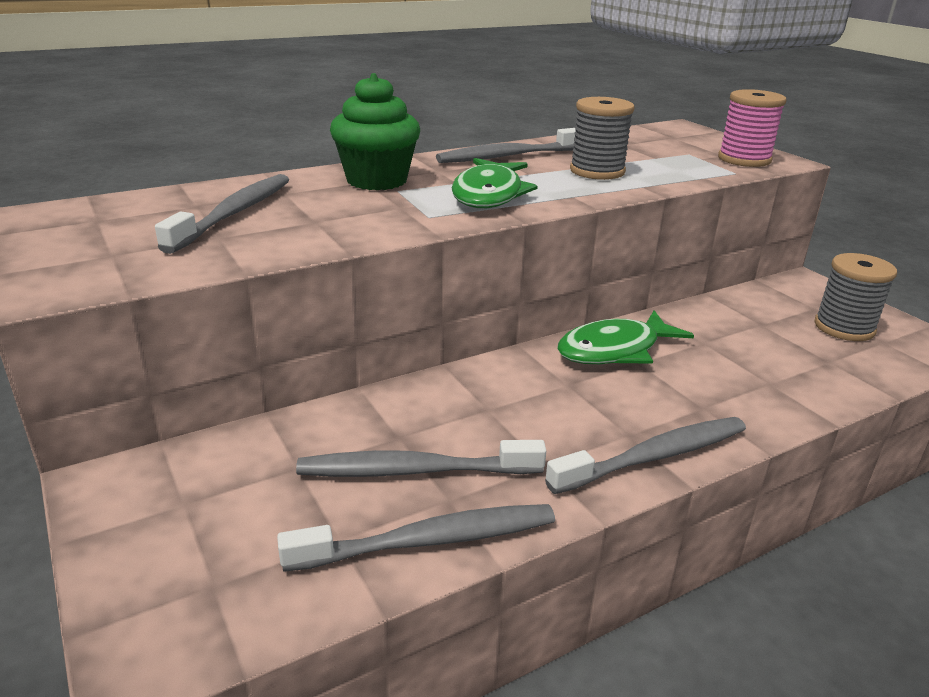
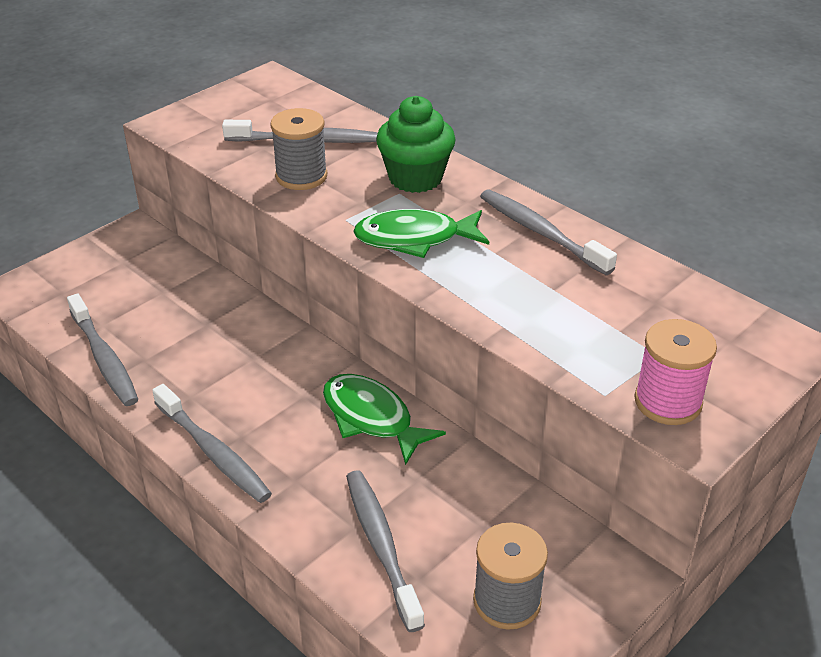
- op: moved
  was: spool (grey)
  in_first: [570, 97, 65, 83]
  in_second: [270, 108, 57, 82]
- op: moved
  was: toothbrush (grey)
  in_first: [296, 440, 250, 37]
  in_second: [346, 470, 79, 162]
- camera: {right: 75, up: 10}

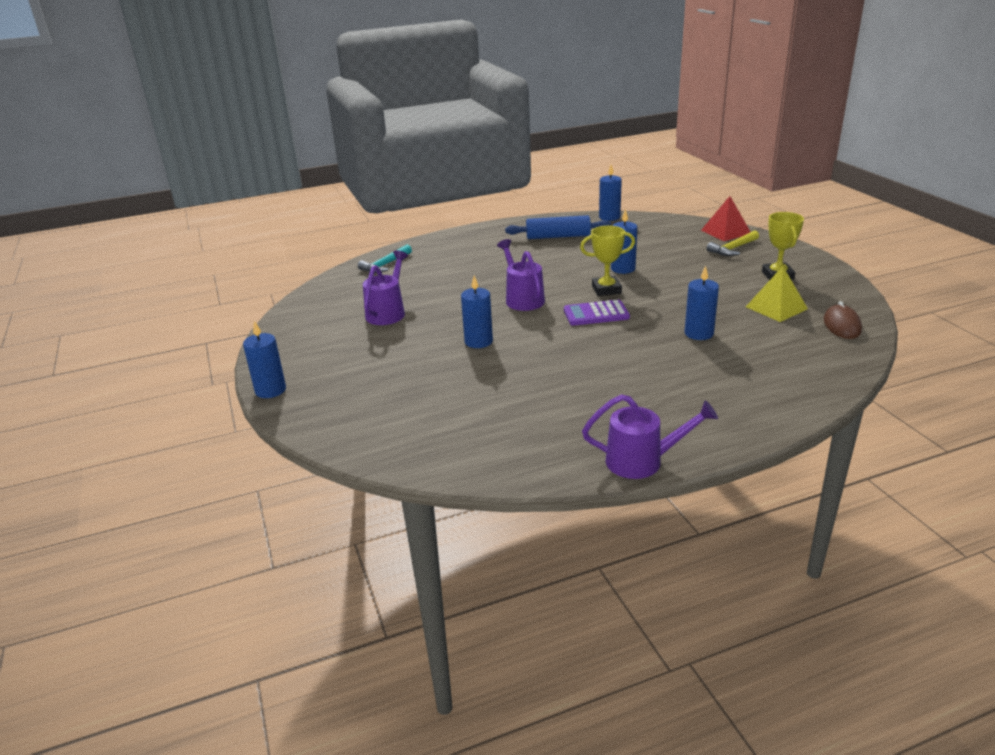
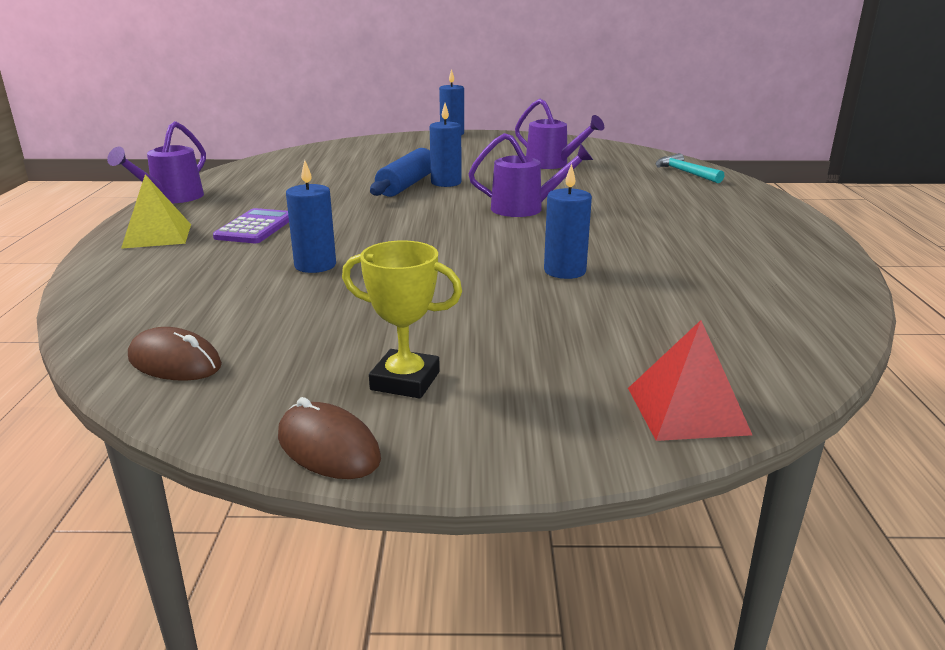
- op: moved
  was: pyramid (yellow)
  in_first: [746, 266, 62, 56]
  in_second: [121, 174, 70, 75]
- op: moved
  was: calculator (purple)
  in_first: [564, 300, 66, 26]
  in_second: [213, 208, 76, 35]
- op: added
  now: mouse (brown)
  in_second: [278, 397, 103, 82]
- op: moved
  was: rolling pin (blue)
  in_first: [505, 215, 106, 24]
  in_second: [370, 148, 61, 49]
- op: removed
  was: trophy (yellow)
  in_first: [580, 226, 55, 70]
- op: removed
  was: candle (blue)
  in_first: [599, 165, 23, 56]
- op: removed
  was: hammer (yellow)
  in_first: [707, 230, 52, 26]
- camera: {right: 110, up: -5}

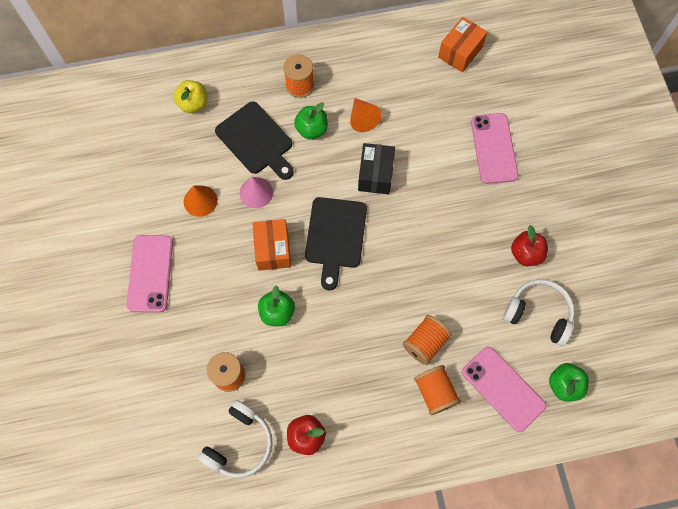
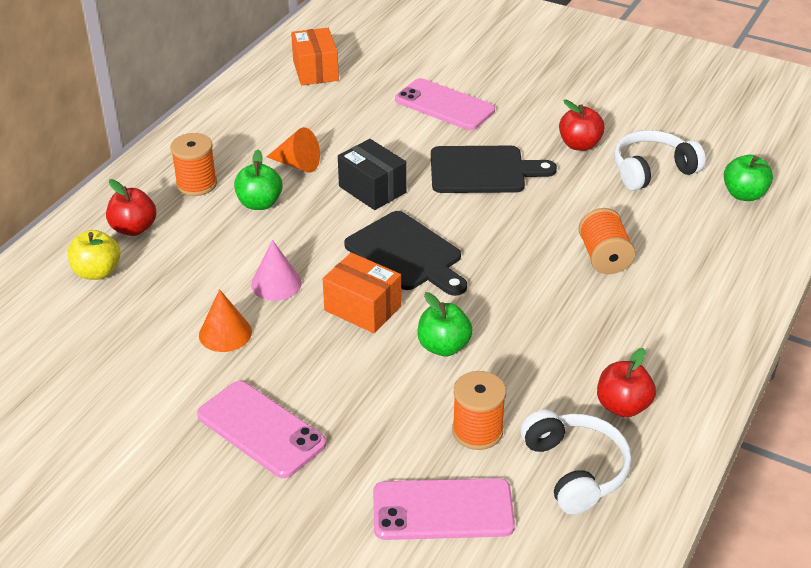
- op: added
  now: apple (red)
  in_second: [106, 179, 50, 57]
- op: moved
  was: phone (pink)
  in_first: [462, 347, 84, 85]
  in_second: [373, 478, 142, 62]
- op: moved
  was: cutting board (black)
  in_first: [215, 102, 79, 78]
  in_second: [431, 146, 126, 47]
- op: removed
  was: spool (orange)
  in_first: [414, 365, 47, 50]
- camera: {right: -50, up: -30}

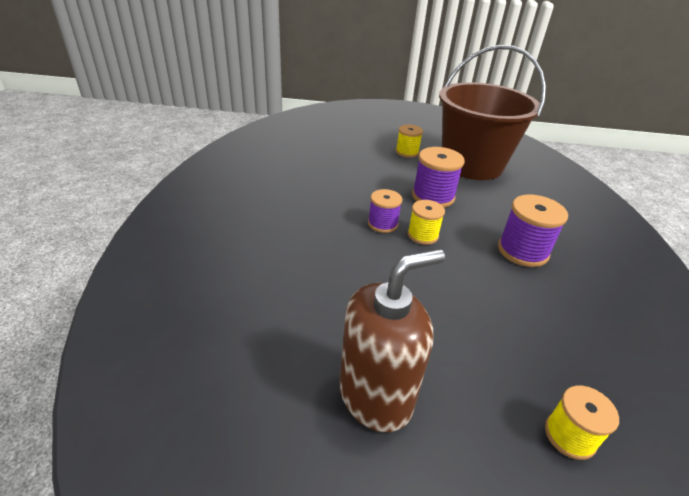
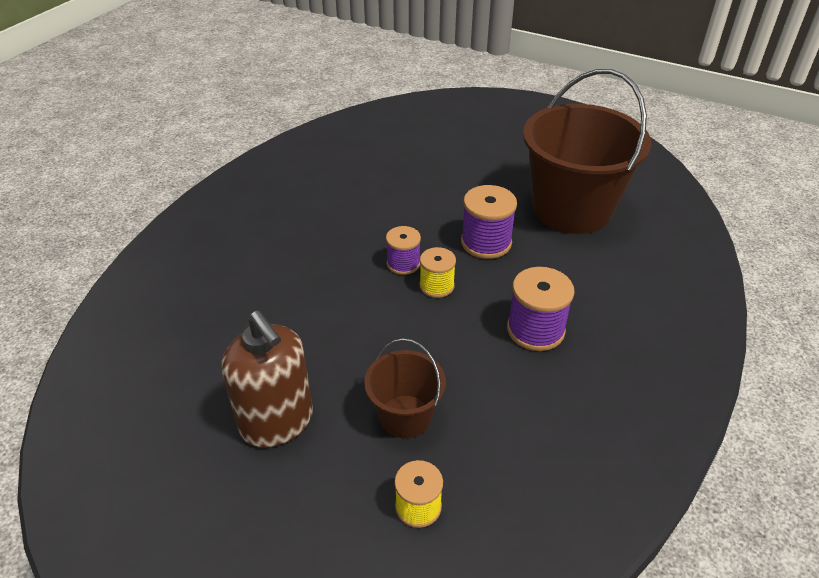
- op: turned
  was: soap dispenser (brown)
  in_first: [340, 249, 105, 184]
  in_second: [222, 311, 91, 137]
  clockwise: 60
- op: added
  now: bucket (brown)
  in_second: [364, 338, 82, 100]
- op: removed
  was: spool (yellow)
  in_first: [396, 125, 27, 33]
- camera: {right: 25, up: 5}

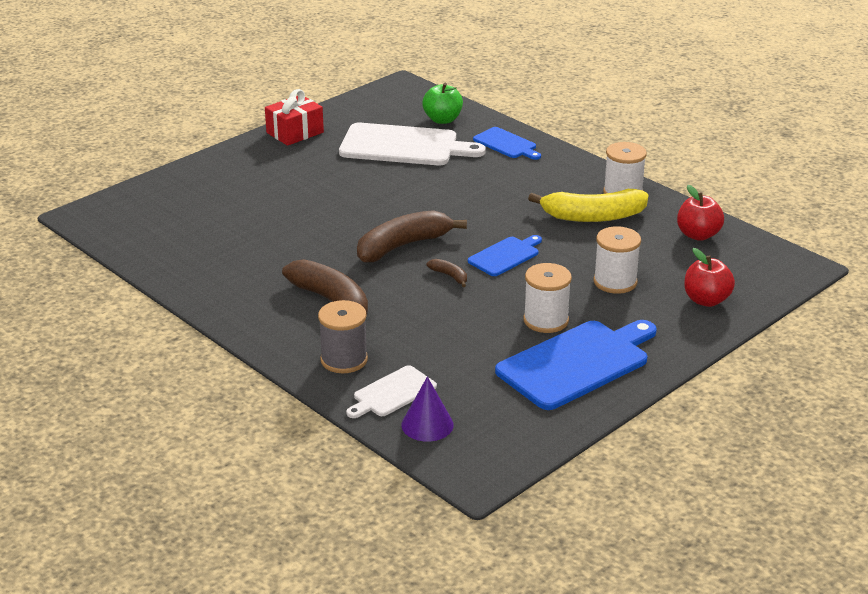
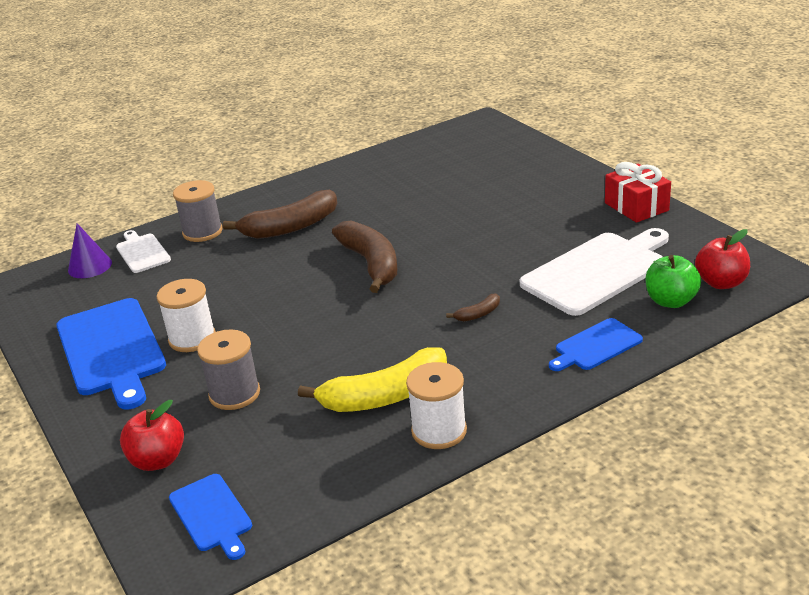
- op: moved
  was: cutting board (blue)
  in_first: [468, 235, 74, 41]
  in_second: [169, 474, 83, 86]
- op: recoloured
  was: spool (white)
  now: spool (grey)
  in_first: [594, 226, 47, 68]
  in_second: [197, 329, 63, 81]
- op: turned
  was: banana (yellow)
  in_first: [528, 189, 120, 33]
  in_second: [298, 347, 149, 65]
  clockwise: -120
- op: moved
  was: banana (brown)
  in_first: [427, 259, 40, 28]
  in_second: [446, 293, 54, 29]
- op: turned
  was: cutting board (white)
  in_first: [339, 123, 147, 42]
  in_second: [520, 228, 149, 88]
  clockwise: -150
- op: moved
  was: apple (red)
  in_first: [677, 185, 47, 56]
  in_second: [695, 229, 55, 60]
- camera: {right: 105, up: 0}

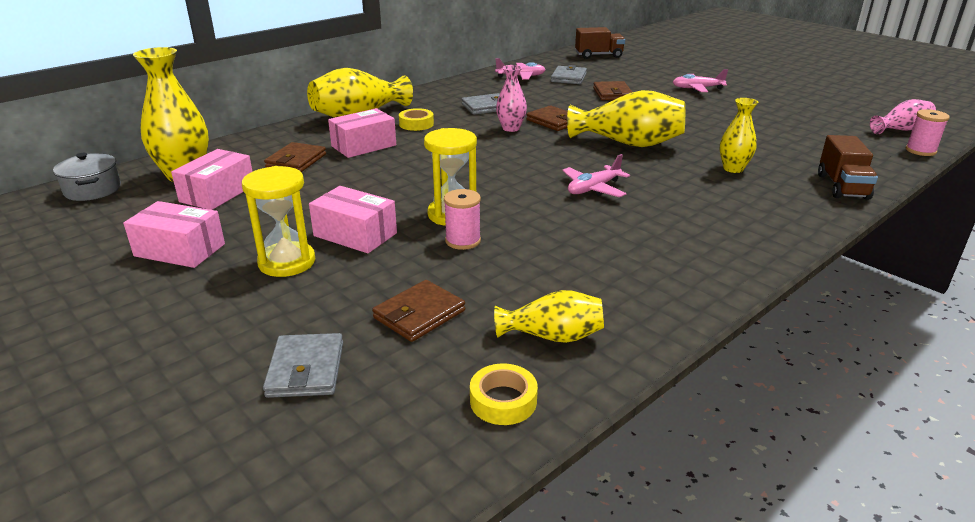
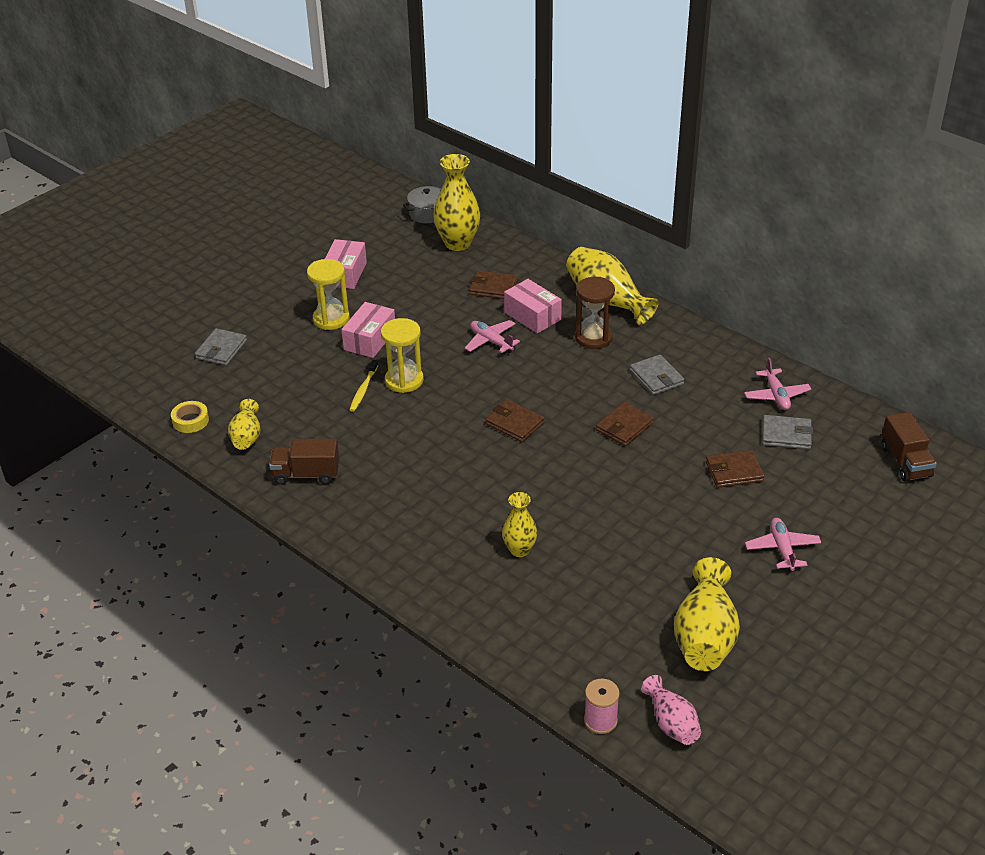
- op: turned
  was: wallet (grey)
  in_first: [263, 333, 80, 65]
  in_second: [195, 328, 52, 37]
  clockwise: -60
- op: moved
  was: truck (brown)
  in_first: [818, 135, 60, 65]
  in_second: [269, 439, 70, 46]
- op: replaced
  was: spool (pink)
  now: toothbrush (yellow)
  in_first: [444, 189, 37, 61]
  in_second: [349, 360, 29, 52]
- op: moved
  was: plane (pink)
  in_first: [562, 154, 68, 43]
  in_second: [465, 320, 55, 33]
- op: moved
  was: wallet (brown)
  in_first: [372, 280, 93, 62]
  in_second: [485, 400, 60, 42]
- op: replaced
  was: tape (yellow)
  now: hourglass (brown)
  in_first: [399, 108, 35, 23]
  in_second: [575, 277, 40, 72]
- op: moved
  was: vase (yellow)
  in_first: [567, 90, 118, 57]
  in_second: [674, 557, 66, 114]
- op: removed
  was: box (pink)
  in_first: [171, 149, 82, 61]
- op: removed
  was: vase (pink)
  in_first: [496, 65, 31, 67]
- camera: {right: 85, up: 10}

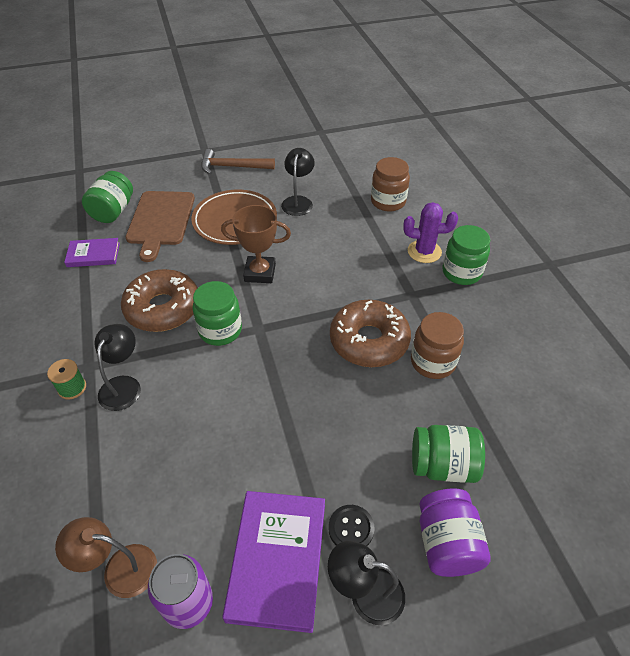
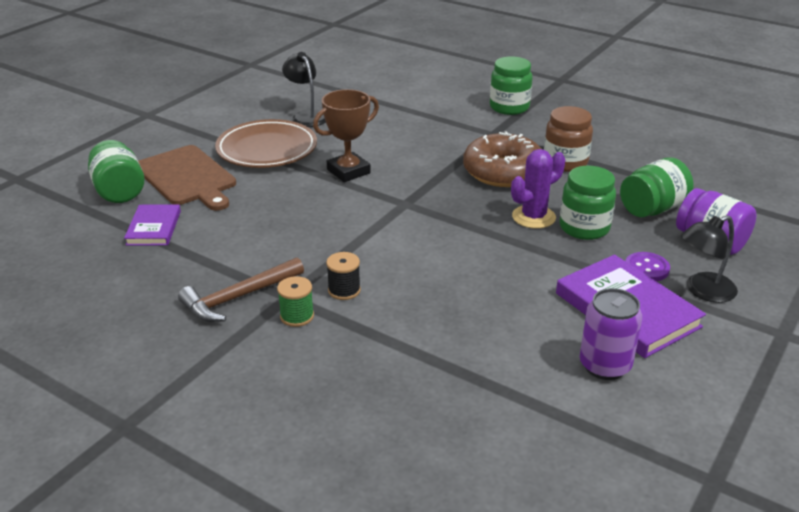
- op: turned
  was: book (purple)
  in_first: [64, 238, 56, 29]
  in_second: [124, 204, 57, 42]
  clockwise: -45
- op: moved
  was: hammer (brown)
  in_first: [201, 149, 74, 26]
  in_second: [178, 257, 126, 65]
- op: replaced
  was: lamp (black)
  now: spool (black)
  in_first: [94, 324, 47, 87]
  in_second: [326, 252, 35, 48]
- op: moved
  was: cactus (purple)
  in_first: [403, 202, 55, 61]
  in_second: [511, 149, 54, 80]
- op: moved
  was: jar (green)
  in_first: [193, 281, 49, 65]
  in_second: [560, 166, 56, 74]
- op: recoloured
  was: button (black)
  now: button (purple)
  in_first: [328, 505, 47, 41]
  in_second: [625, 252, 45, 29]
- op: removed
  was: lamp (brown)
  in_first: [55, 517, 102, 81]
- op: removed
  was: donut (brown)
  in_first: [121, 269, 77, 63]
- op: removed
  was: jar (brown)
  in_first: [371, 157, 39, 54]
- camera: {right: -40, up: -15}

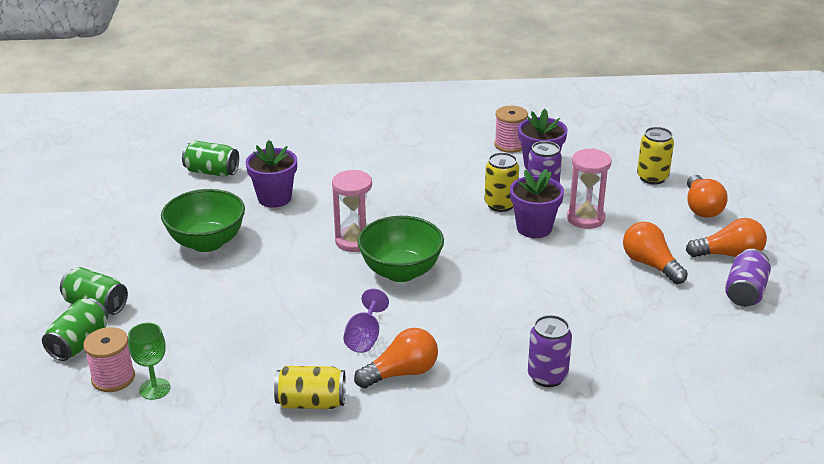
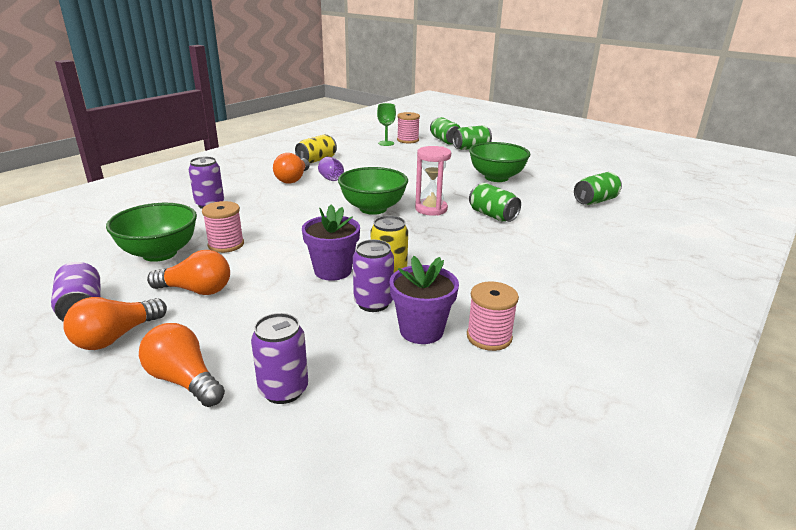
- op: added
  now: bowl (green)
  in_second: [106, 203, 91, 59]
- op: added
  now: spool (pink)
  in_second: [202, 201, 42, 52]
- op: recoloured
  was: can (yellow)
  now: can (purple)
  in_first: [637, 127, 37, 58]
  in_second: [251, 313, 57, 91]
- op: added
  now: can (green)
  in_second: [469, 183, 52, 39]
- op: removed
  was: flower pot (purple)
  in_first: [245, 140, 52, 68]
- op: removed
  was: hourglass (pink)
  in_first: [567, 148, 44, 81]
- camera: {right: 130, up: -5}

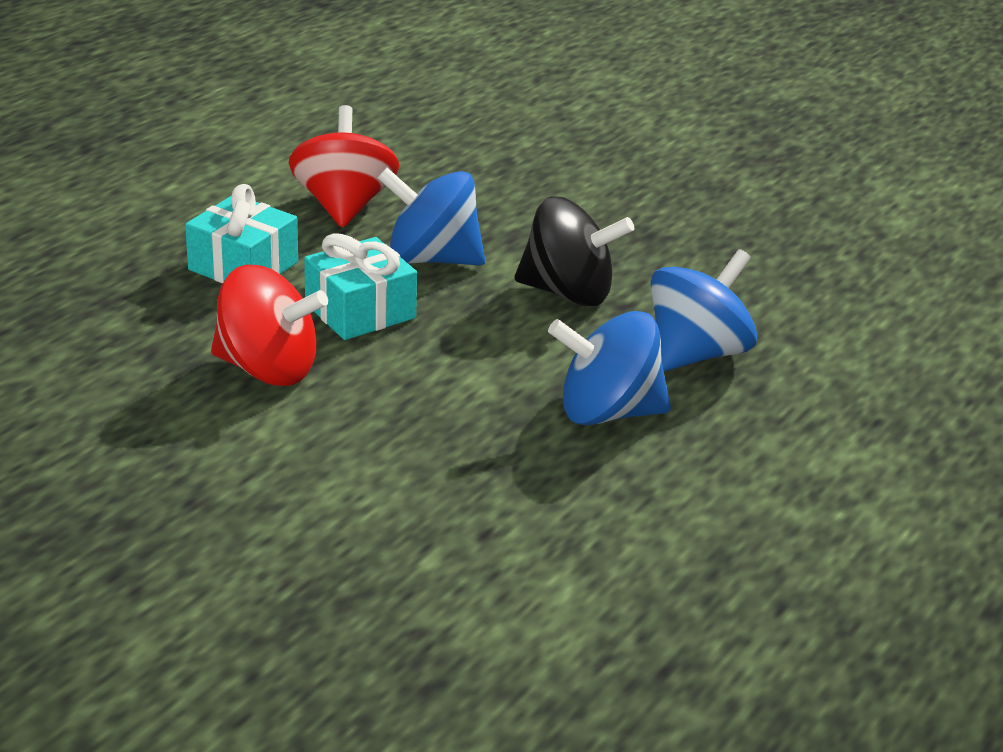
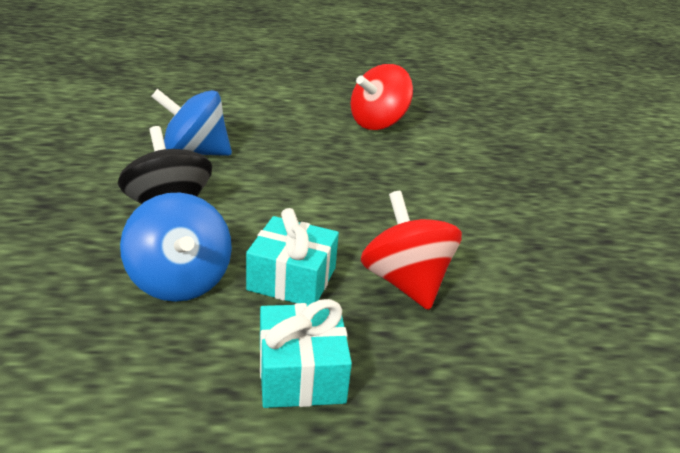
- op: moved
  was: spinning top (red)
  in_first: [289, 105, 110, 123]
  in_second: [351, 64, 62, 66]
- op: removed
  was: spinning top (blue)
  in_first: [548, 311, 123, 114]
- camera: {right: -130, up: 0}

